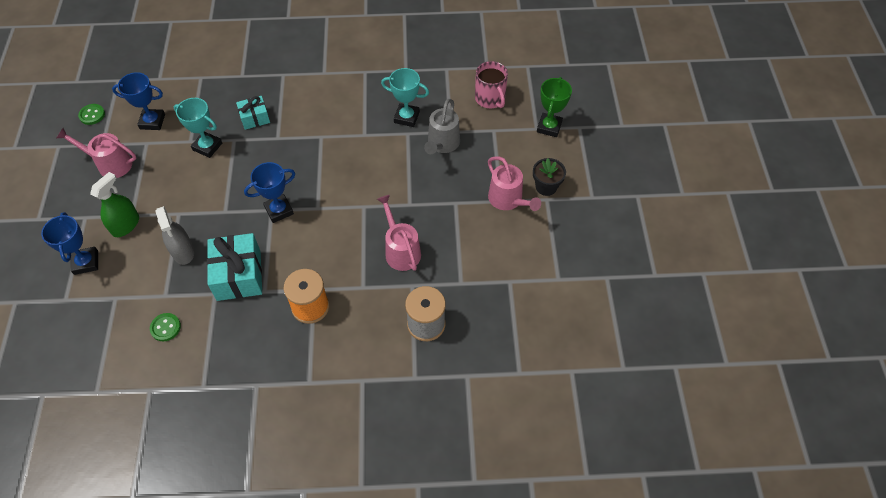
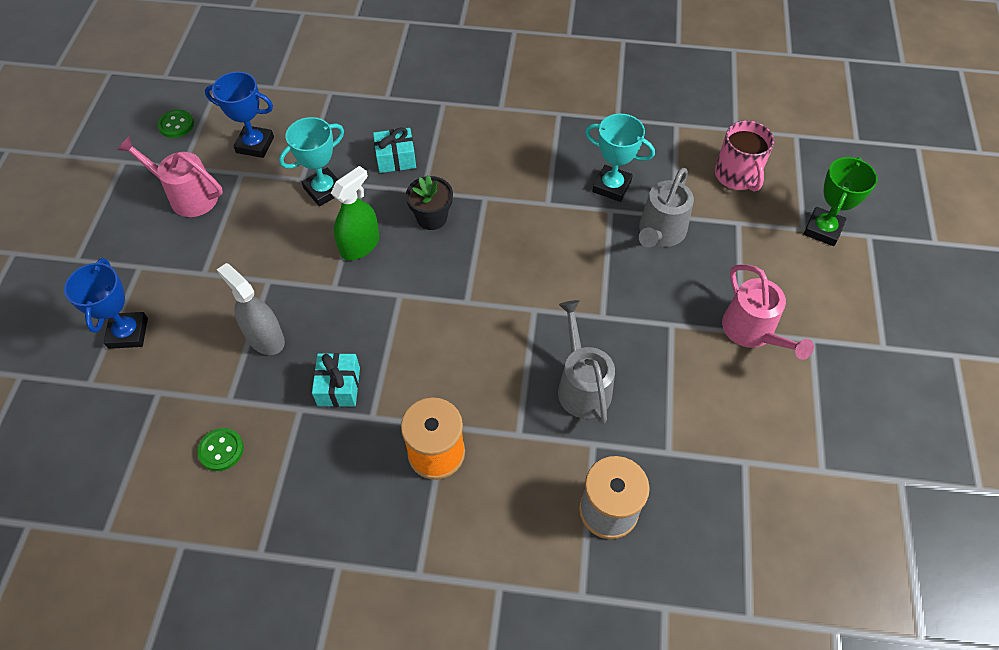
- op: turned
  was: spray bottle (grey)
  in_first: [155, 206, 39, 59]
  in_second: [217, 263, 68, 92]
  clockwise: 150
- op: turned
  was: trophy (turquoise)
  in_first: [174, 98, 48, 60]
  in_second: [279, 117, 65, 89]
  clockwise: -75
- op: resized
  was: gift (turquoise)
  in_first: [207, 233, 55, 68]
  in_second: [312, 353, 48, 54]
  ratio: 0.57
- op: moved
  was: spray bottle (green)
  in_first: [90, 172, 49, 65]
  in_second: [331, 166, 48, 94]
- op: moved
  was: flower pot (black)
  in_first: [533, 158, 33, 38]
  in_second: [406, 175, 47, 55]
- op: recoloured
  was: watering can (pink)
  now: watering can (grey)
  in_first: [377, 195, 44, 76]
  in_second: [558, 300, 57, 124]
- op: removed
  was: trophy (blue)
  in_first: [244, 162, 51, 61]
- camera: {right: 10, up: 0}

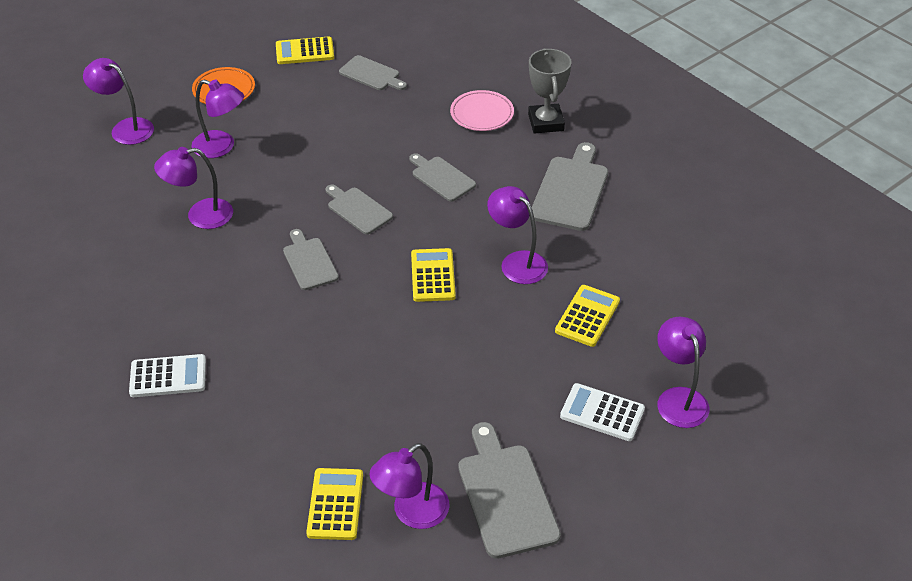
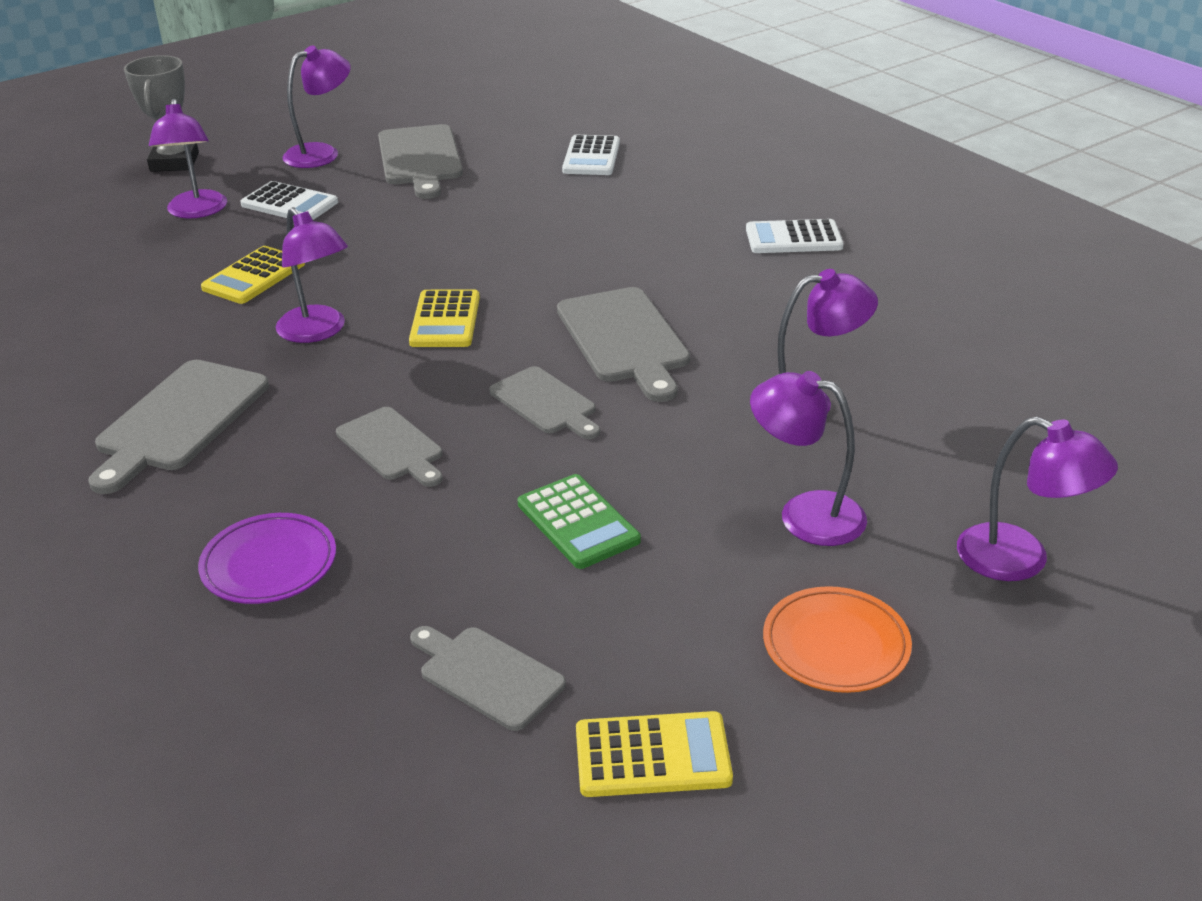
- op: moved
  was: trophy (grey)
  in_first: [528, 48, 44, 85]
  in_second: [124, 55, 75, 117]
- op: recoloured
  was: plate (pink)
  now: plate (purple)
  in_first: [450, 90, 64, 41]
  in_second: [198, 513, 138, 91]
- op: moved
  was: lamp (purple)
  in_first: [370, 443, 80, 86]
  in_second: [282, 45, 69, 123]
- op: added
  now: calculator (green)
  in_second: [518, 474, 123, 95]
- op: resized
  was: cutting board (grey)
  in_first: [283, 229, 56, 61]
  in_second: [557, 287, 133, 115]
  ratio: 1.59
- op: recoloured
  was: calculator (yellow)
  now: calculator (white)
  in_first: [306, 468, 57, 72]
  in_second: [562, 135, 58, 40]
- camera: {right: -175, up: -10}

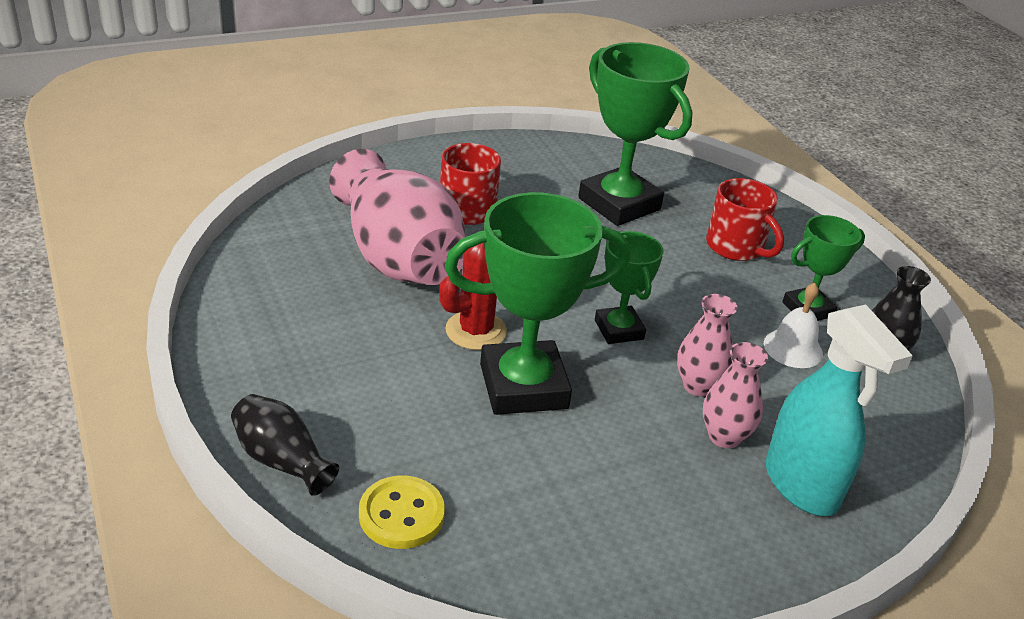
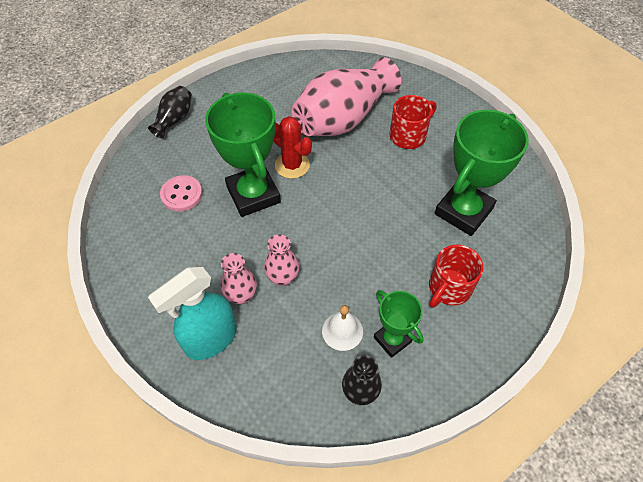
- op: added
  now: button (pink)
  in_second: [160, 175, 43, 37]
- op: removed
  was: button (yellow)
  in_first: [359, 475, 86, 74]
- op: removed
  was: trophy (green)
  in_first: [595, 231, 69, 113]
- camera: {right: 80, up: 20}

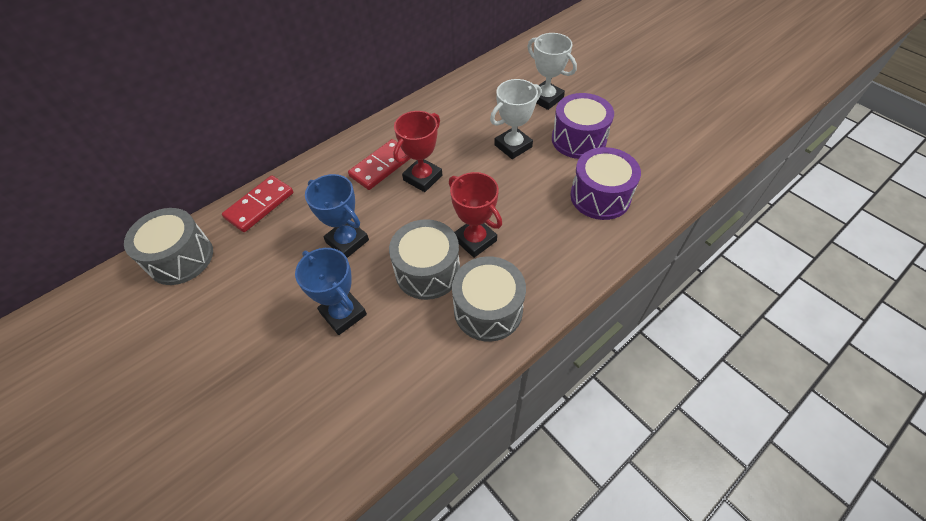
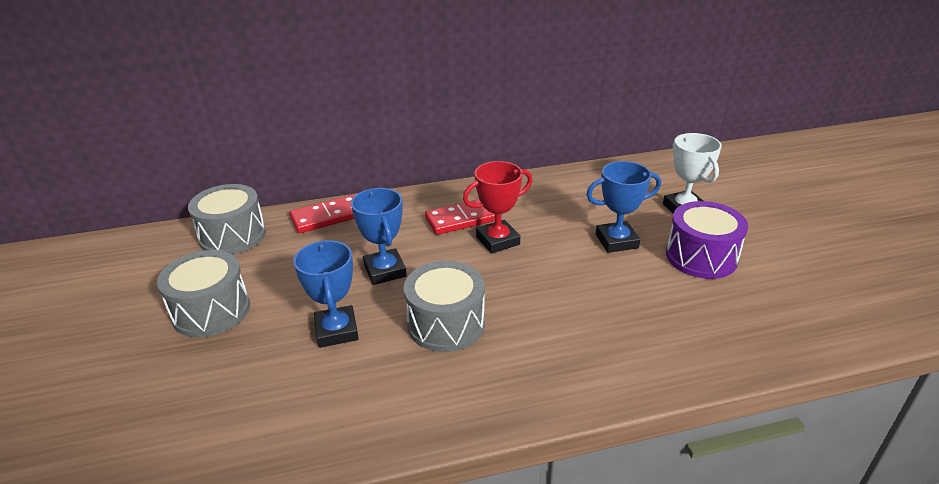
- op: moved
  was: drum (grey)
  in_first: [452, 256, 74, 86]
  in_second: [157, 250, 93, 87]
- op: recoloured
  was: trophy (white)
  now: trophy (blue)
  in_first: [490, 79, 51, 80]
  in_second: [586, 161, 75, 92]
- op: removed
  was: trophy (red)
  in_first: [449, 172, 53, 86]
- op: removed
  was: drum (purple)
  in_first: [570, 147, 71, 73]
- camera: {right: 25, up: -20}

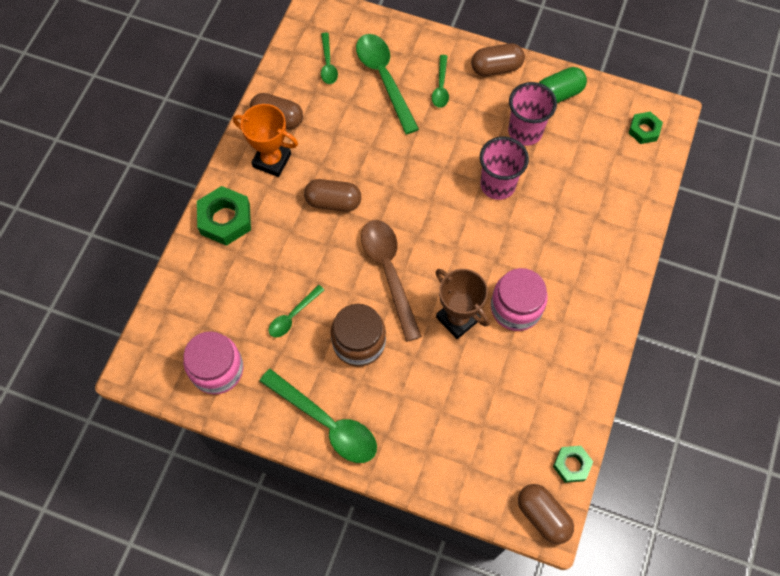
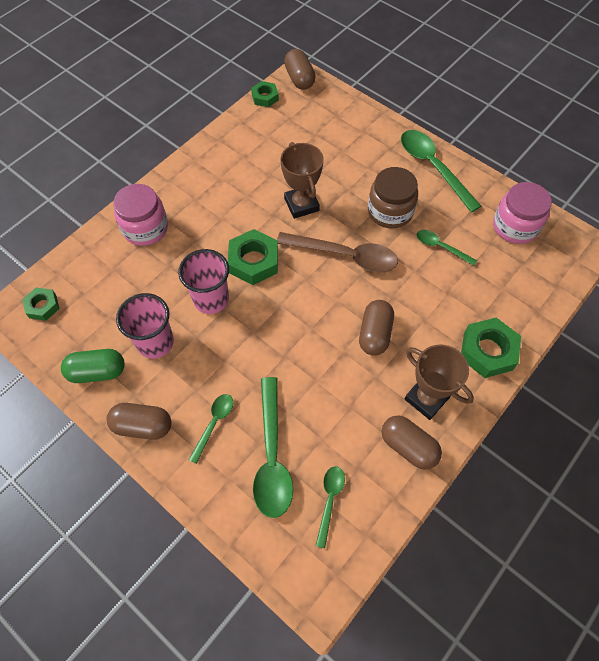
- op: moved
  was: jar (pink)
  in_first: [491, 268, 57, 63]
  in_second: [113, 184, 55, 62]
- op: added
  now: nut (green)
  in_second: [228, 229, 50, 56]
- op: turned
  was: spoon (brown)
  in_first: [361, 220, 61, 122]
  in_second: [277, 232, 121, 41]
  clockwise: -75
- op: turned
  was: capsule (brown)
  in_first: [304, 179, 57, 33]
  in_second: [359, 300, 35, 55]
  clockwise: 75
- op: recoloured
  was: trophy (orange)
  now: trophy (brown)
  in_first: [233, 104, 65, 73]
  in_second: [405, 345, 69, 75]
- op: turned
  was: spoon (green)
  in_first: [269, 285, 55, 53]
  in_second: [416, 230, 61, 36]
  clockwise: -120
- camera: {right: -160, up: -5}

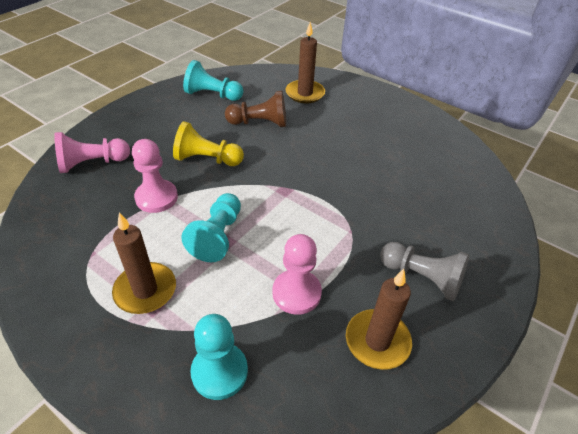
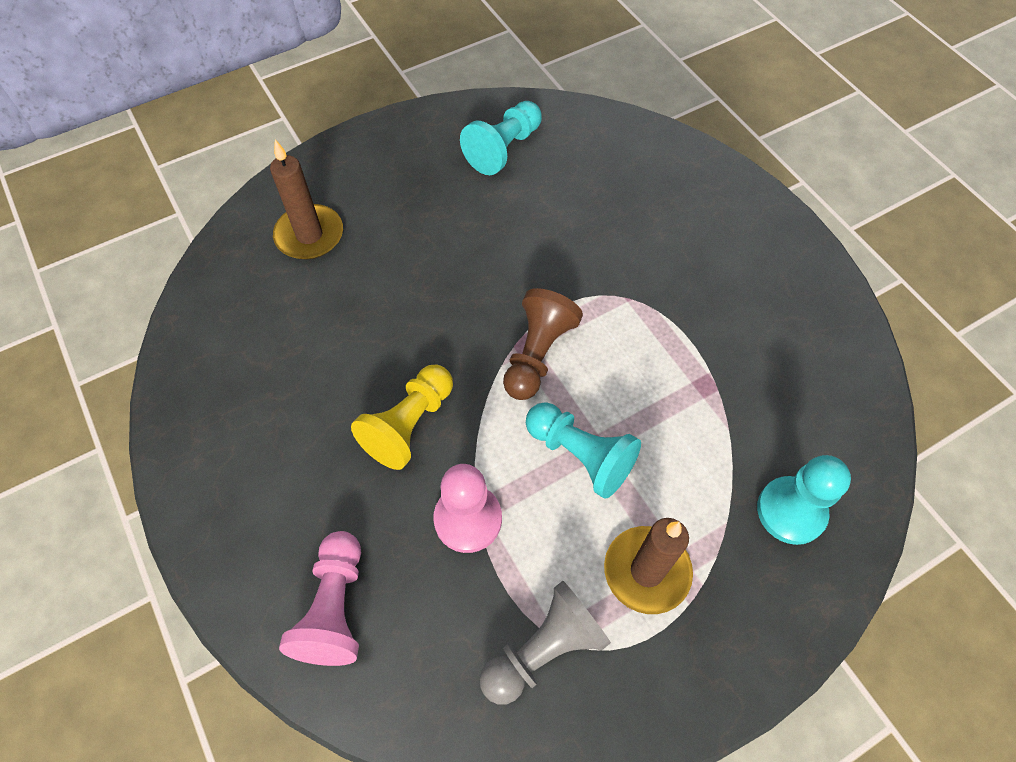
- op: moved
  was: pawn (turquoise)
  in_first: [183, 60, 61, 41]
  in_second: [460, 101, 82, 74]
- op: moved
  was: pawn (grey)
  in_first: [380, 242, 89, 59]
  in_second: [480, 581, 131, 124]
- op: moved
  was: pawn (brown)
  in_first: [225, 91, 61, 36]
  in_second: [503, 288, 80, 112]
- op: removed
  was: pawn (pink)
  in_first: [272, 234, 50, 81]
- op: removed
  was: candle (brown)
  in_first: [346, 269, 66, 101]
- camera: {right: -65, up: 15}

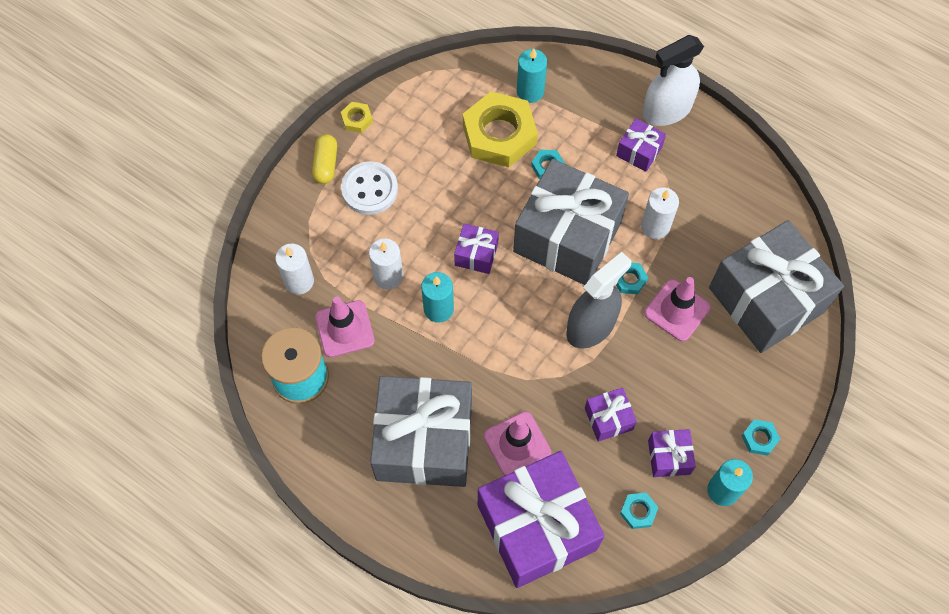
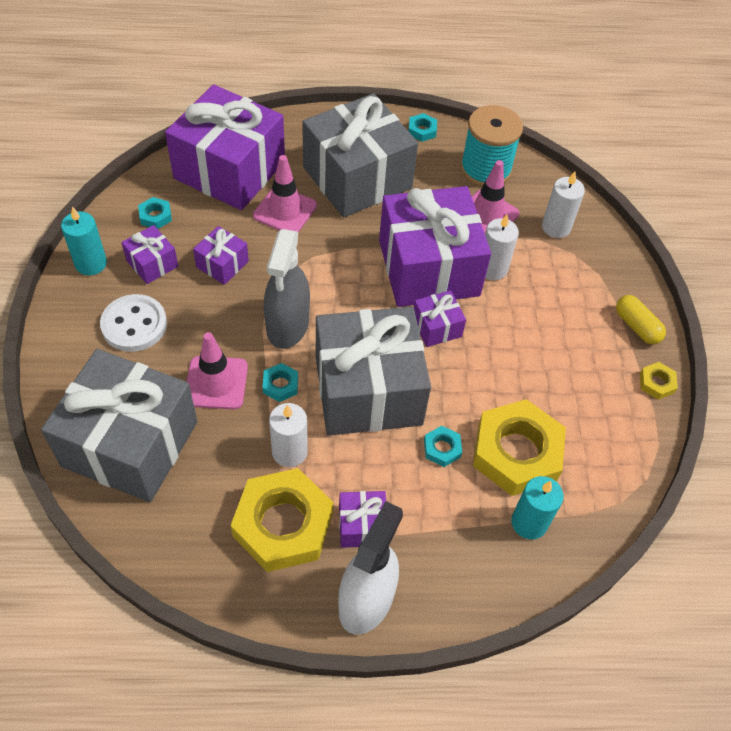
- op: moved
  was: button (white)
  in_first: [341, 161, 57, 54]
  in_second: [100, 294, 67, 58]
- op: added
  now: nut (yellow)
  in_second: [231, 468, 102, 104]
- op: replaced
  was: candle (turquoise)
  now: gift (purple)
  in_first: [421, 272, 33, 51]
  in_second: [379, 186, 112, 121]
- op: moved
  was: nut (turquoise)
  in_first: [742, 419, 38, 37]
  in_second: [408, 113, 29, 29]
- camera: {right: 140, up: -10}

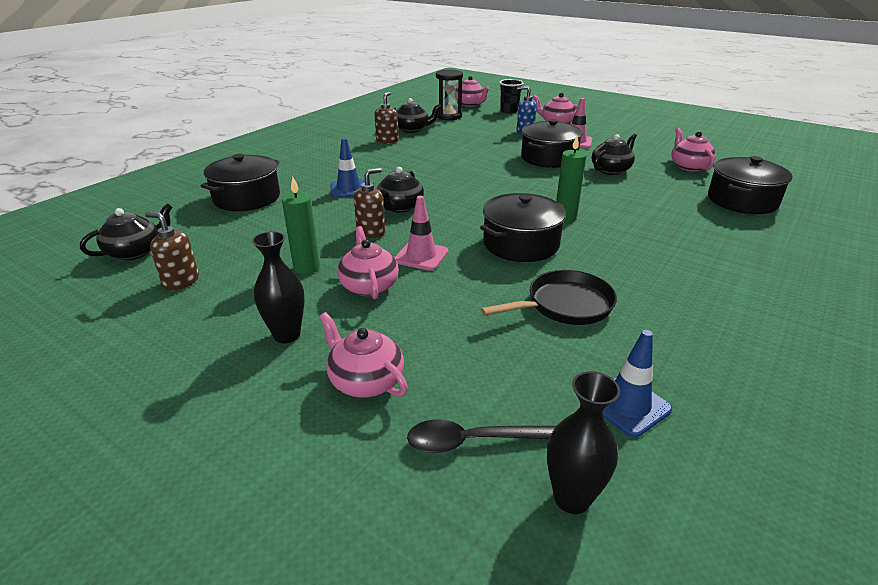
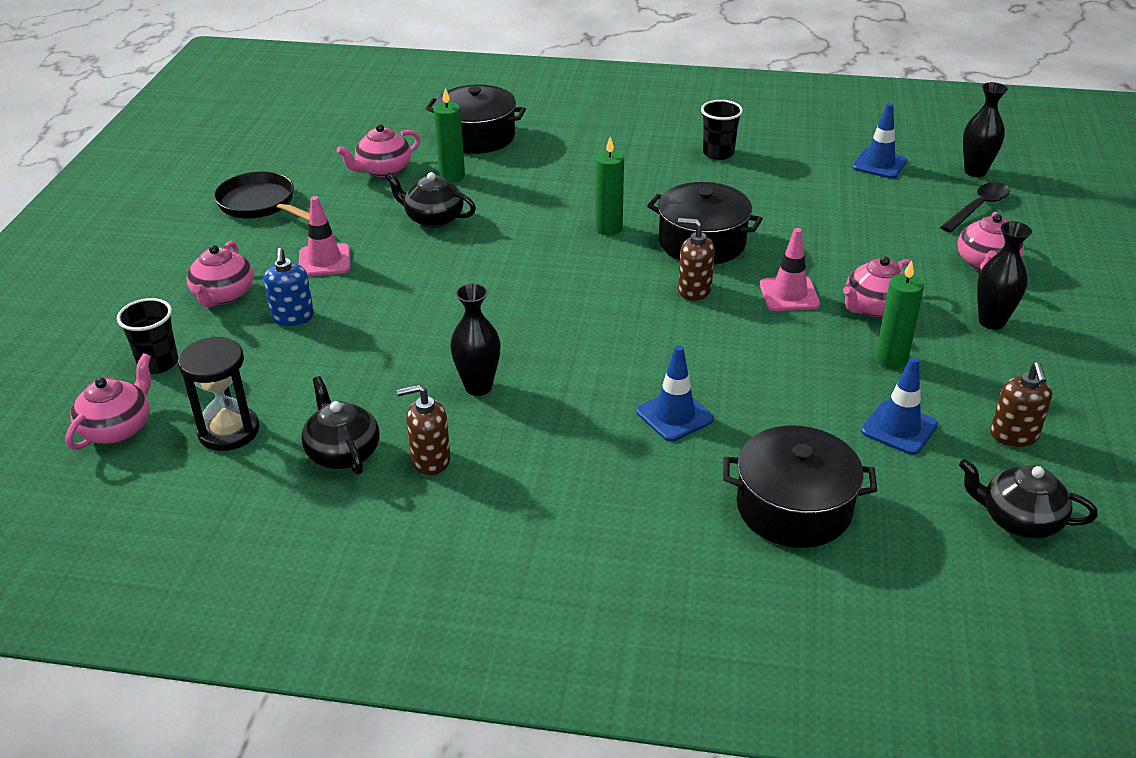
- op: moved
  was: pan (black)
  in_first: [481, 270, 136, 55]
  in_second: [214, 172, 96, 49]
- op: added
  now: candle (green)
  in_second: [433, 88, 32, 94]
- op: added
  now: vase (black)
  in_second: [450, 283, 51, 113]
- op: moved
  was: soap dispenser (brown)
  in_first: [354, 168, 31, 70]
  in_second: [678, 218, 37, 83]
- op: added
  now: cup (black)
  in_second: [701, 100, 42, 60]
- op: added
  now: traffic cone (blue)
  in_second: [861, 357, 77, 98]
- op: turned
  was: spoon (black)
  in_first: [407, 419, 149, 34]
  in_second: [940, 182, 70, 51]
  clockwise: -105
- op: removed
  was: teapot (black)
  in_first: [377, 167, 47, 46]
- op: removed
  was: pot (black)
  in_first: [521, 119, 62, 49]
- camera: {right: -115, up: 5}

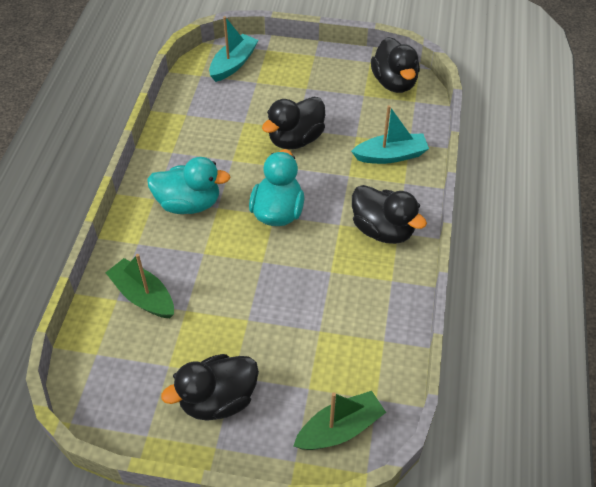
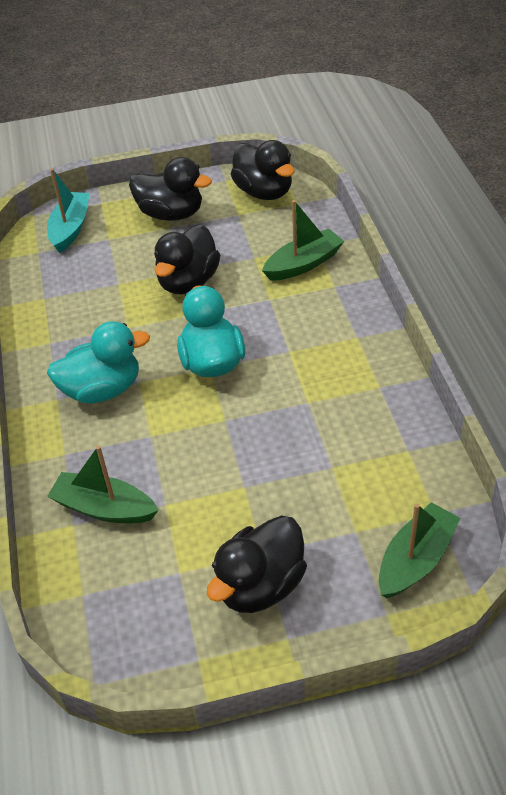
- op: moved
  was: duck (black)
  in_first: [352, 185, 75, 59]
  in_second: [129, 157, 83, 64]
- op: recoloured
  was: boat (turquoise)
  now: boat (green)
  in_first: [351, 105, 78, 59]
  in_second: [262, 200, 82, 81]
- camera: {right: -20, up: -5}

